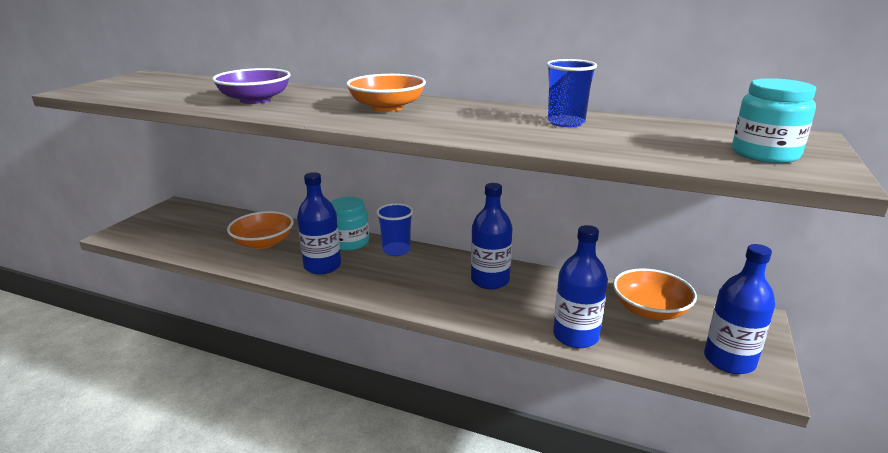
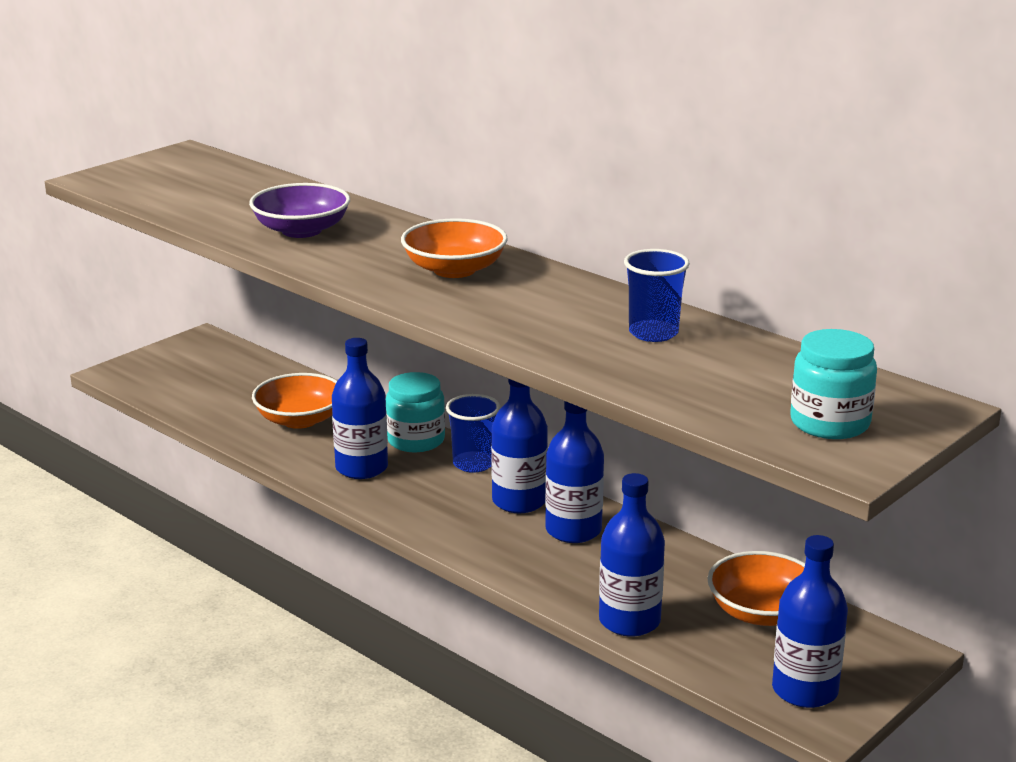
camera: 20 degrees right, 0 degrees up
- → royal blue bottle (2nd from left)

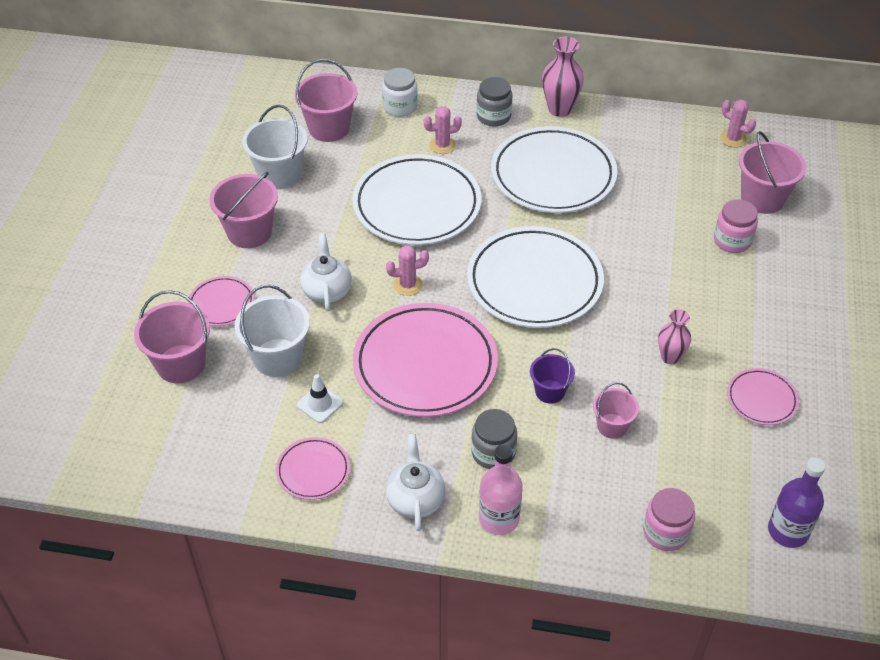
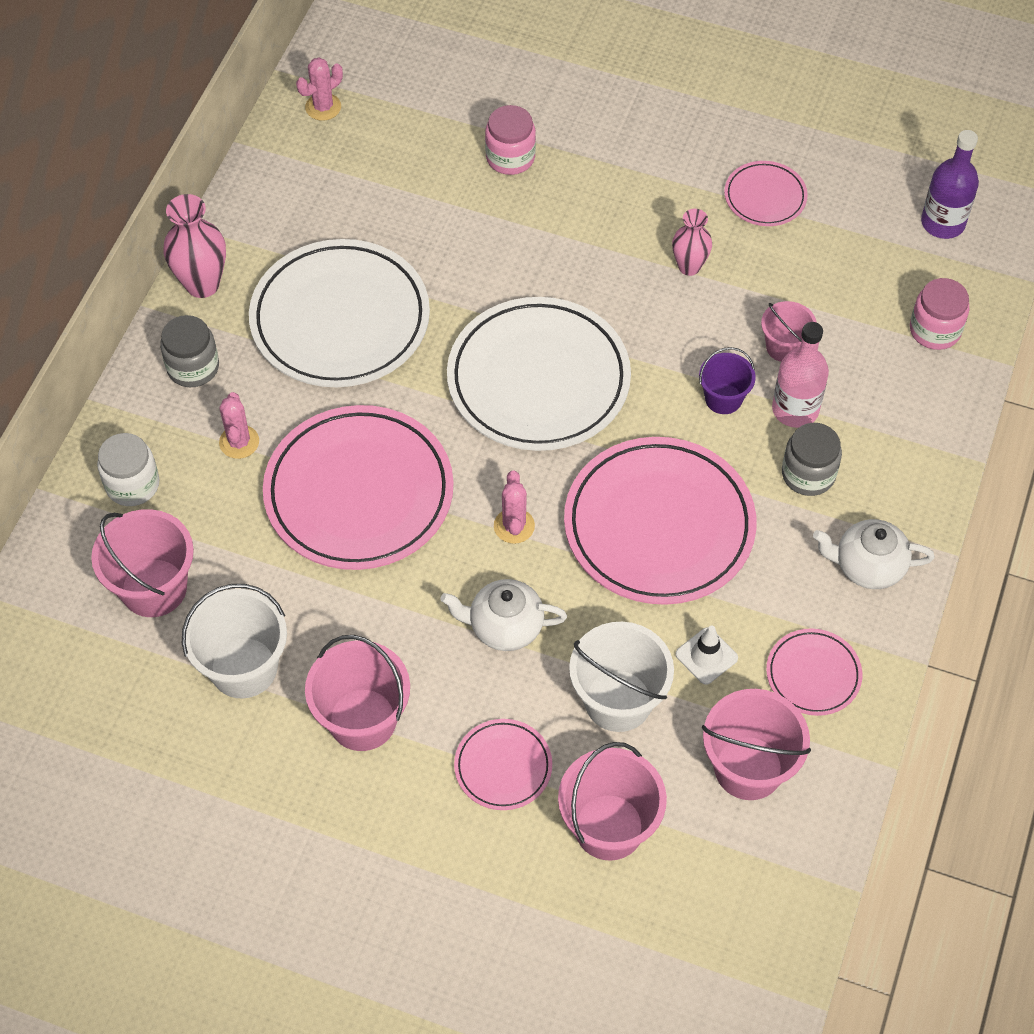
camera: 80 degrees left, 10 degrees up
snow-white dinner plate (1st from left) → rose-pink dinner plate (1st from left)
rose-pink bottle, move
rose-pink bucket (5th from left in the first image) → rose-pink bucket (4th from left), move

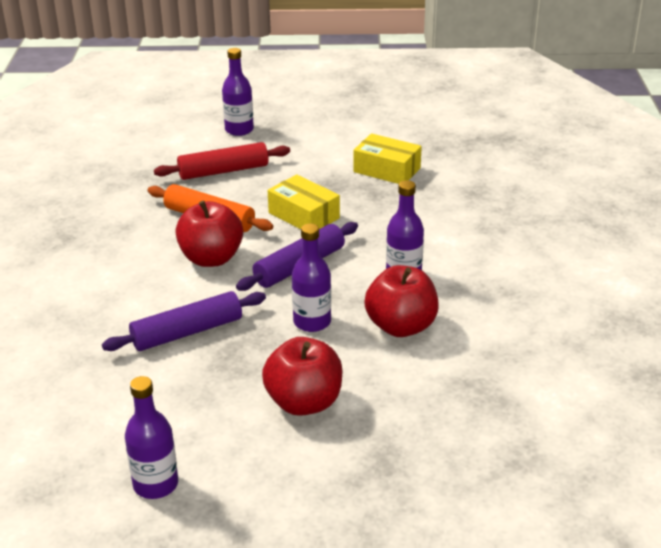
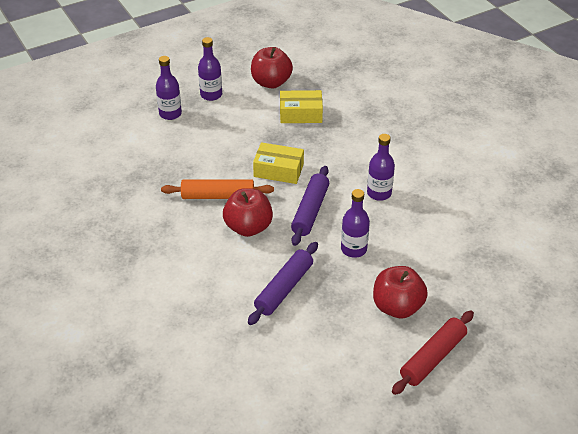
camera: 30 degrees left, 10 degrees up
purple bottle (1st from left in the first image) → purple bottle (2nd from left), move
crimson dough roller, move
crimson apple (3rd from left in the first image) → crimson apple (2nd from left), move

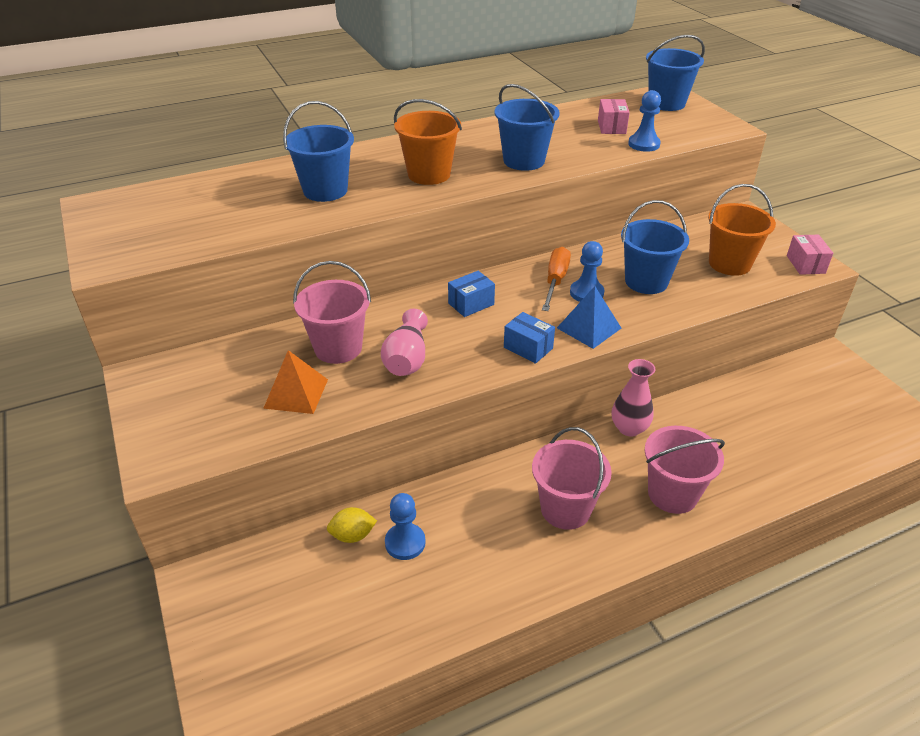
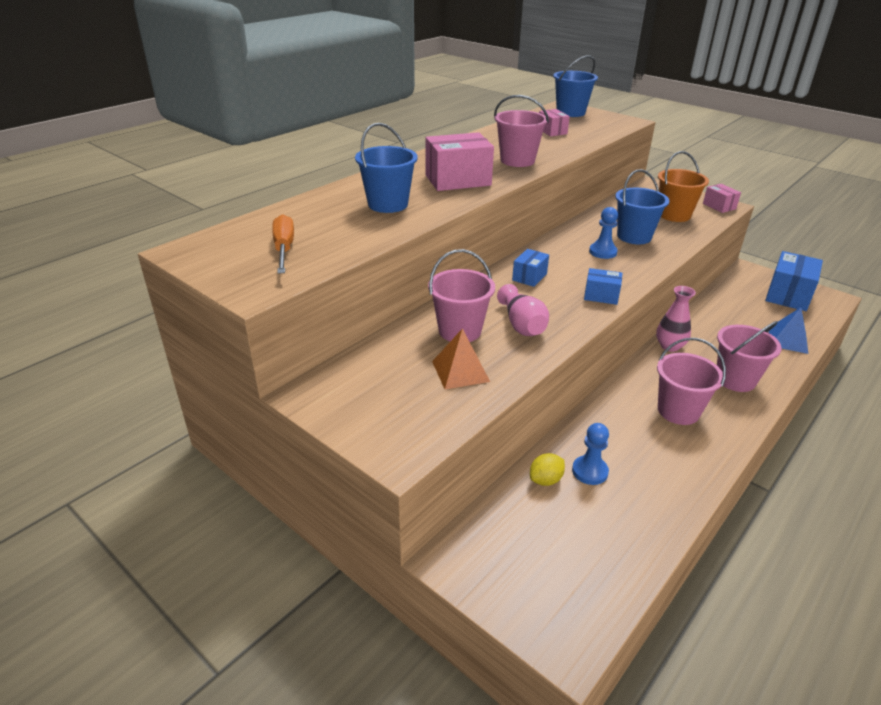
camera: 25 degrees left, 5 degrees down
bright orange bucket (1st from left) → rose-pink parcel (1st from left)
royal blue bucket (2nd from left) → rose-pink bucket (2nd from left)
bright orange screwdriver, move
royal blue pyramid shape, move
royal blue pawn (3rd from left) → -
- → royal blue parcel (3rd from left)

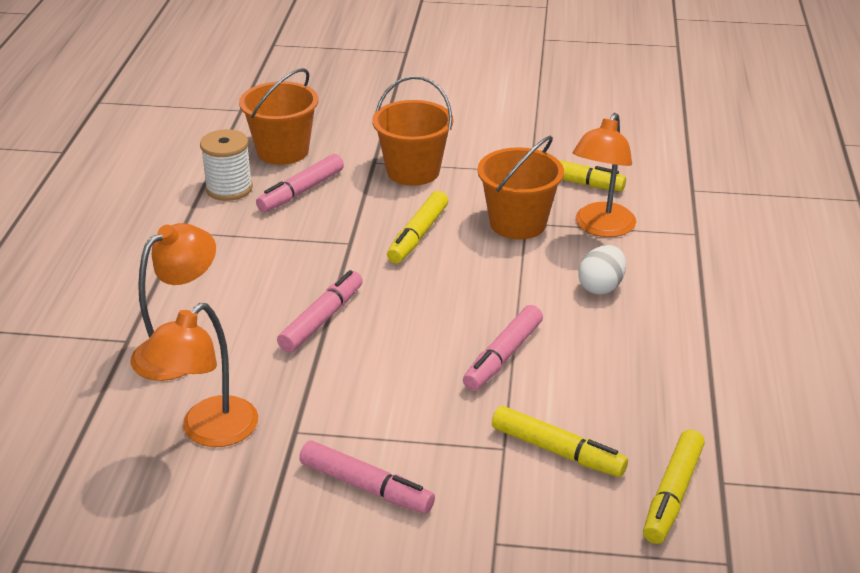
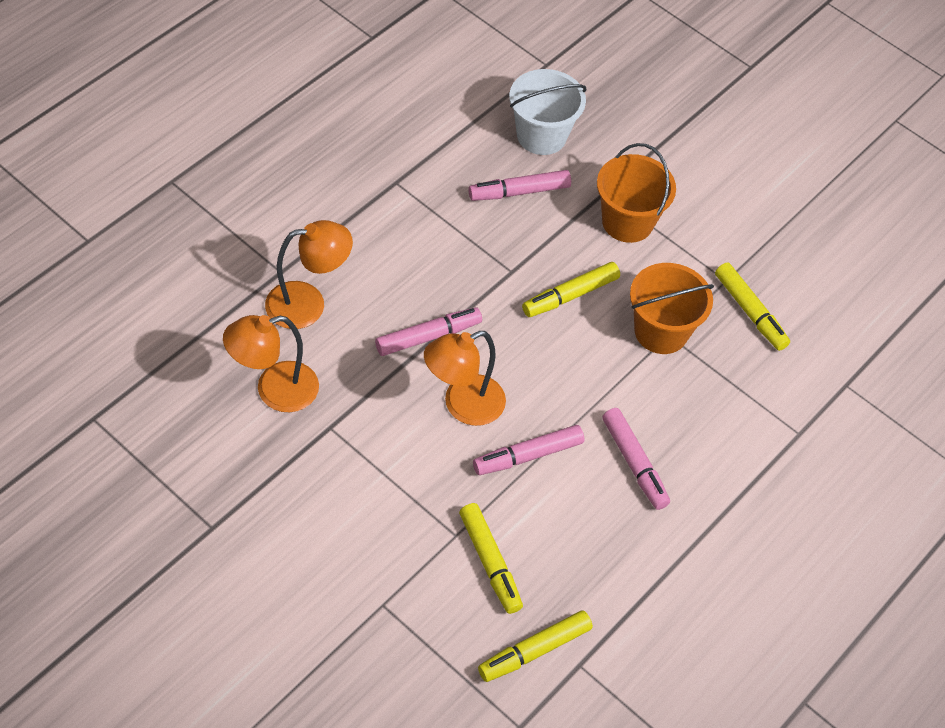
camera: 30 degrees right, 20 degrees up
snow-white reel of thread → -
bright orange bucket (1st from left) → snow-white bucket
rose-pink marker (3rd from left in the first image) → rose-pink marker (4th from left), move
bright orange lamp (3rd from left), move
snow-white toy egg → -

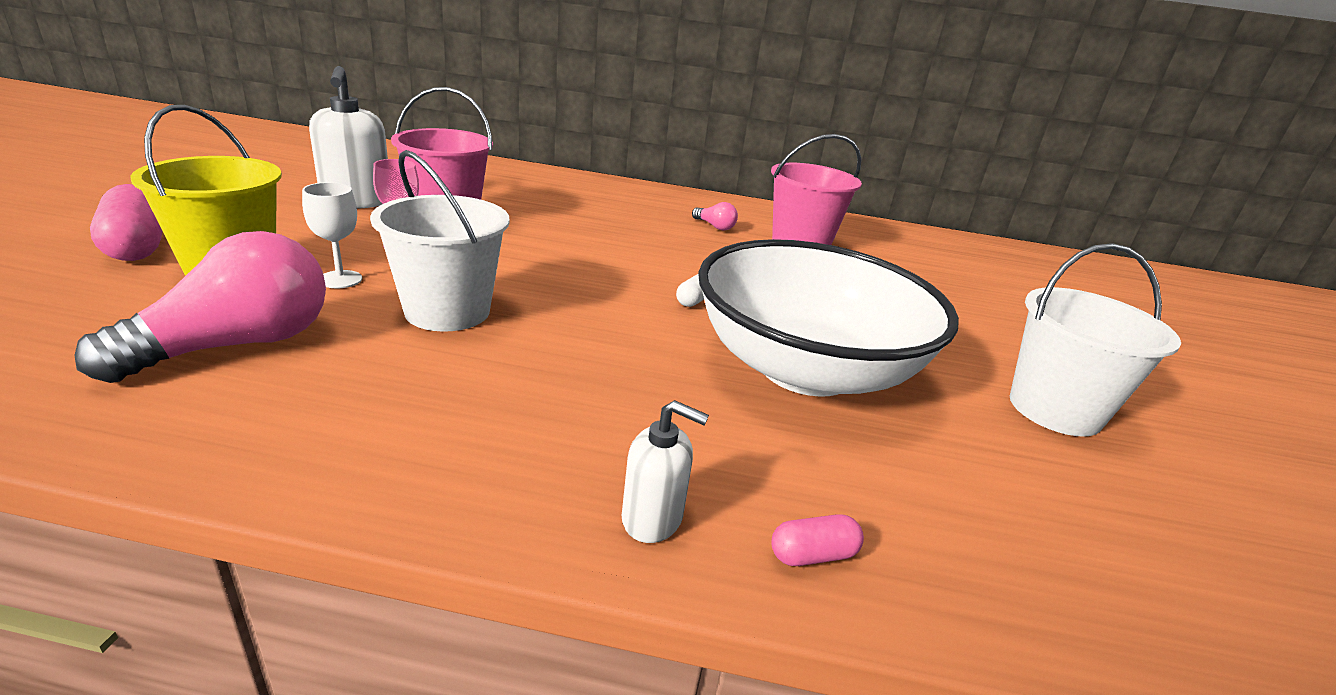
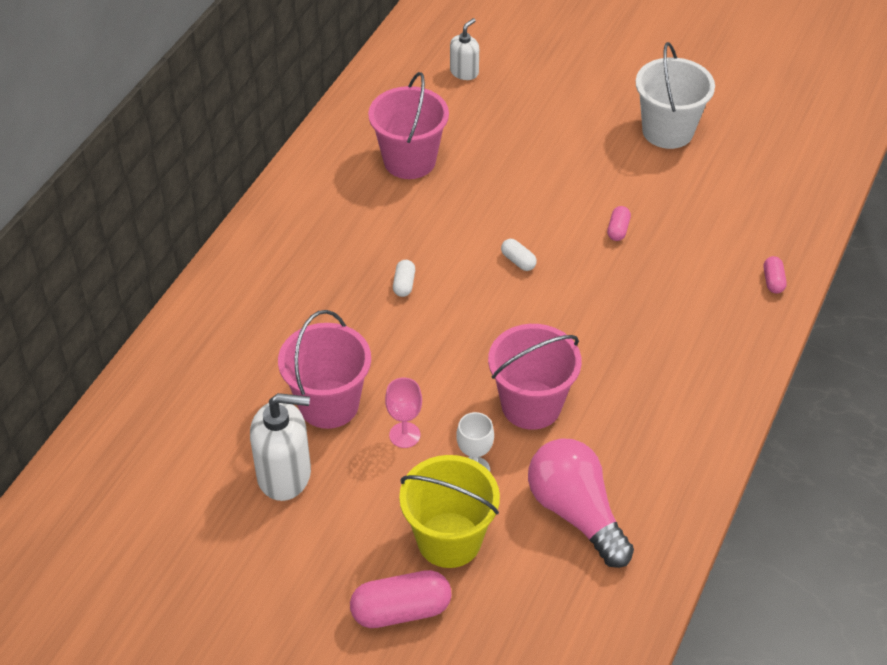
camera: 70 degrees left, 20 degrees up
snow-white bucket (1st from left) → rose-pink bucket (3rd from left)
snow-white soap pump (2nd from left), move
rose-pink lightbulb (2nd from left) → -
snow-white bowl → rose-pink pill shape (2nd from left)
- → snow-white pill shape (1st from left)

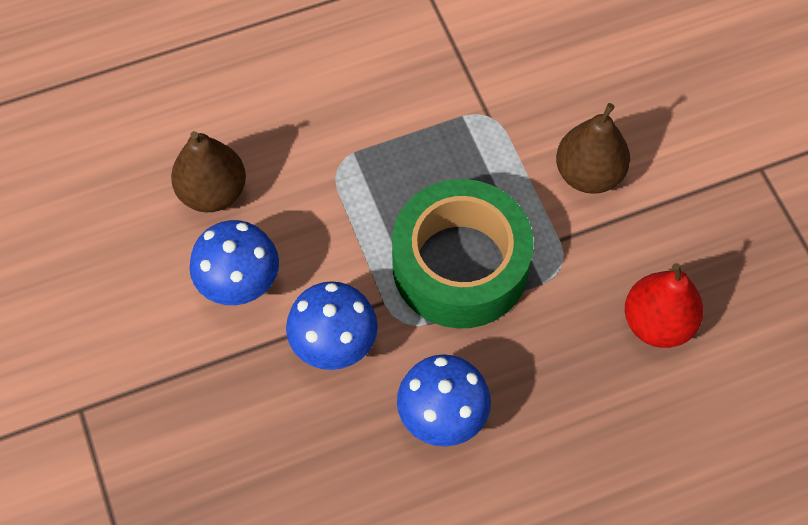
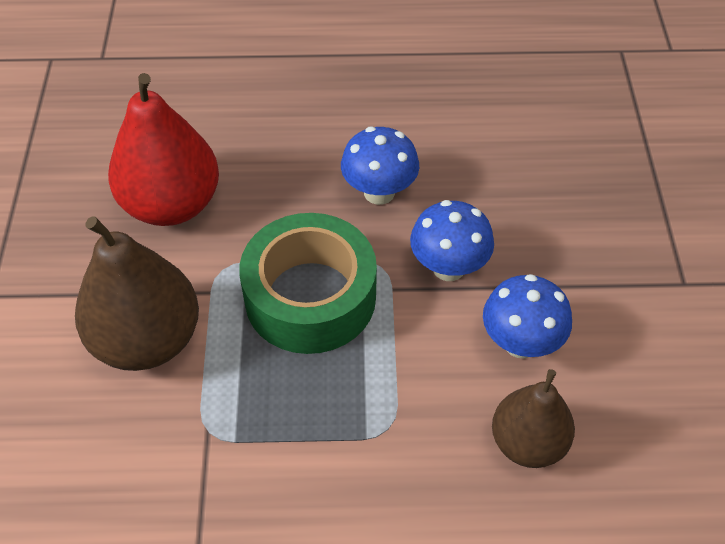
camera: 160 degrees left, 10 degrees down
russet pear (2nd from left in the first image) → russet pear (1st from left), x1.57
crimson pear, x1.57

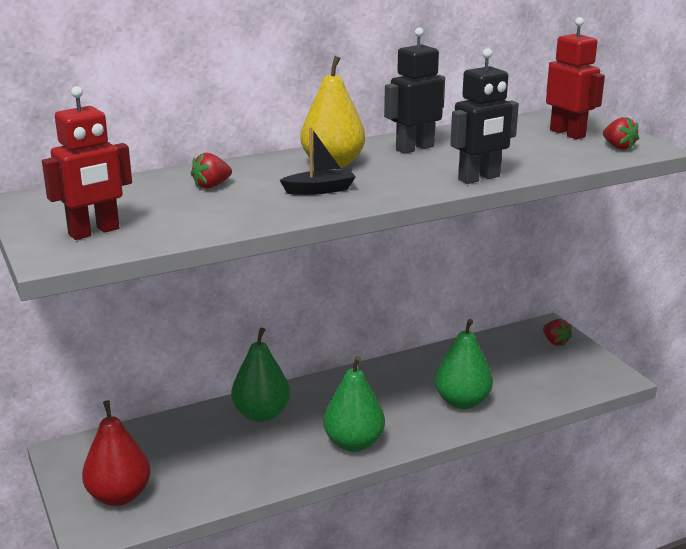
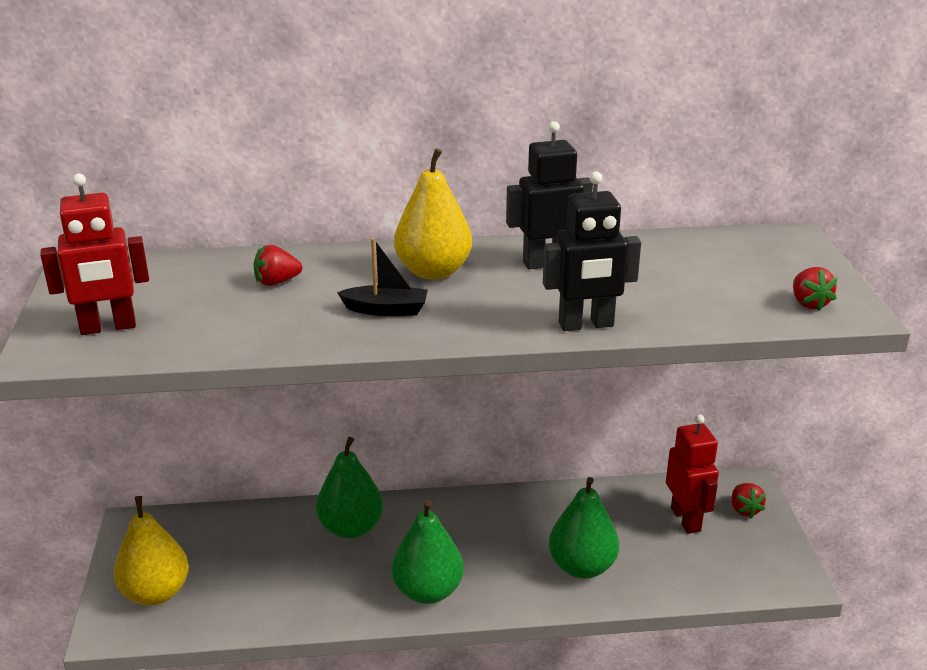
camera: 20 degrees right, 5 degrees up
crimson pear → bright yellow pear (1st from left)
crimson robot figure (2nd from left), move

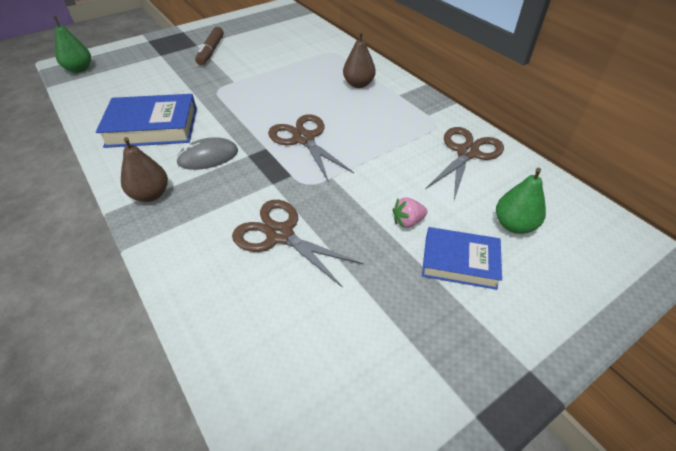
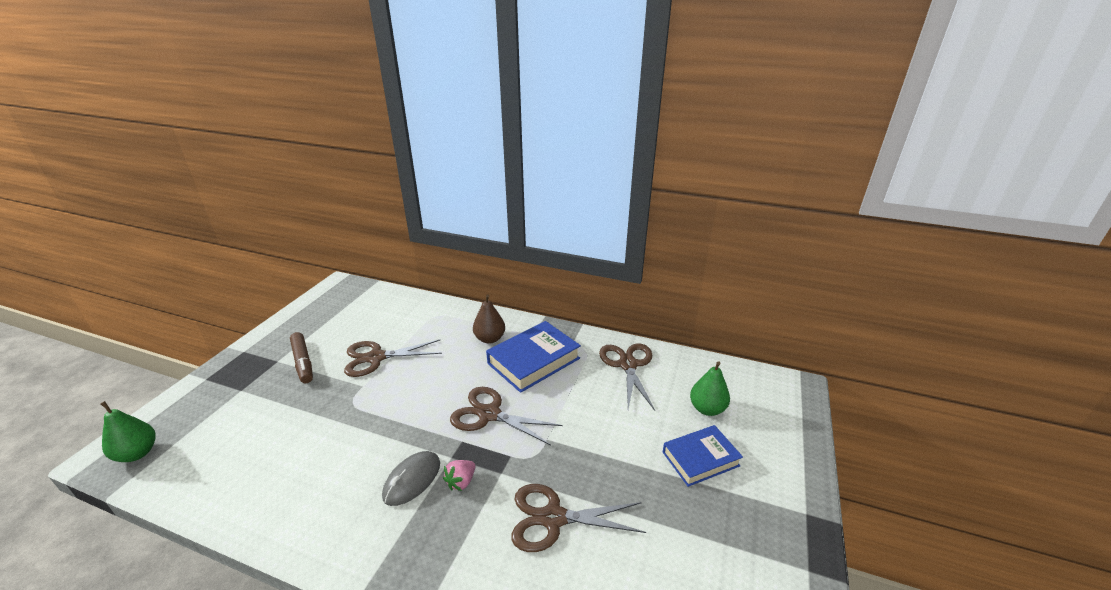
camera: 35 degrees left, 15 degrees down
royal blue hardcover (1st from left), move
russet pear (1st from left) → -
rose-pink toy strawberry, move
- → russet scissors (1st from left)

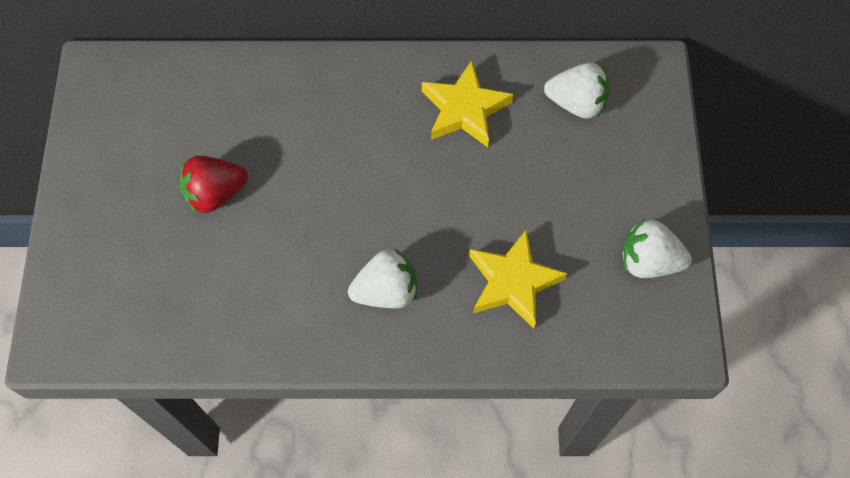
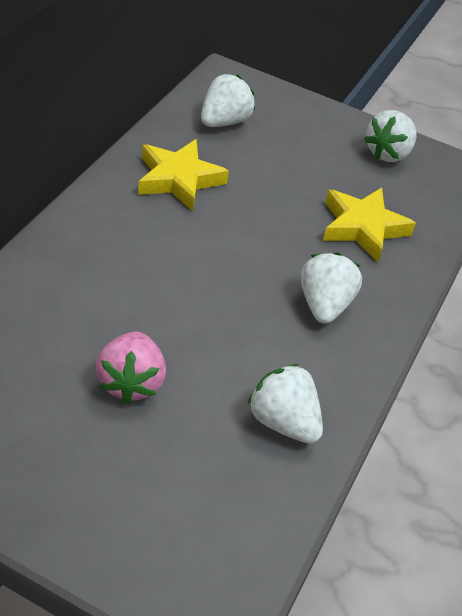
camera: 70 degrees left, 20 degrees down
crimson toy strawberry → rose-pink toy strawberry
- → snow-white toy strawberry (2nd from left)

